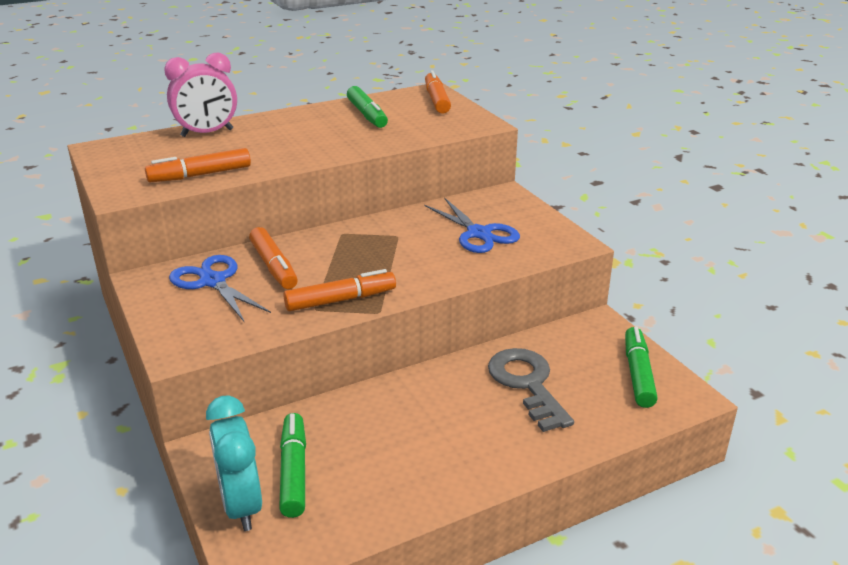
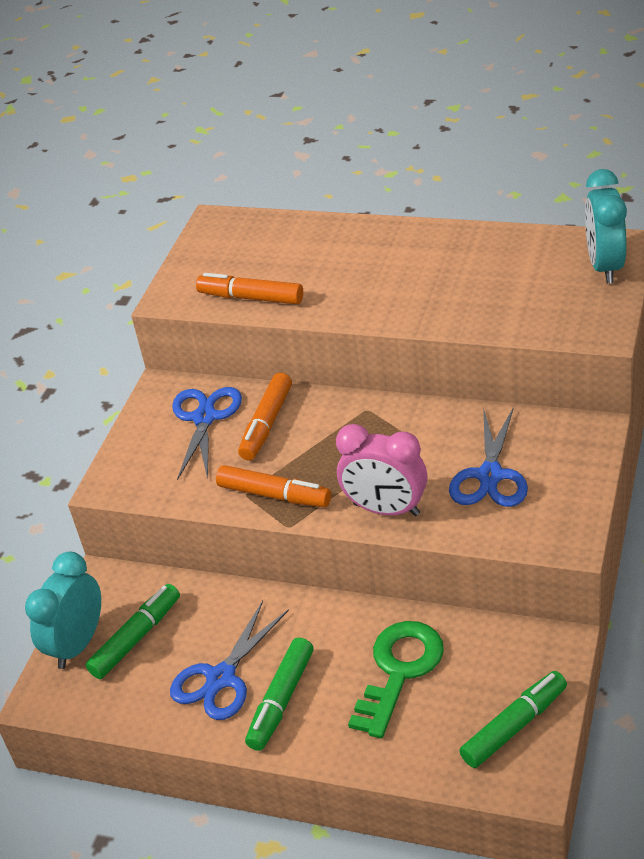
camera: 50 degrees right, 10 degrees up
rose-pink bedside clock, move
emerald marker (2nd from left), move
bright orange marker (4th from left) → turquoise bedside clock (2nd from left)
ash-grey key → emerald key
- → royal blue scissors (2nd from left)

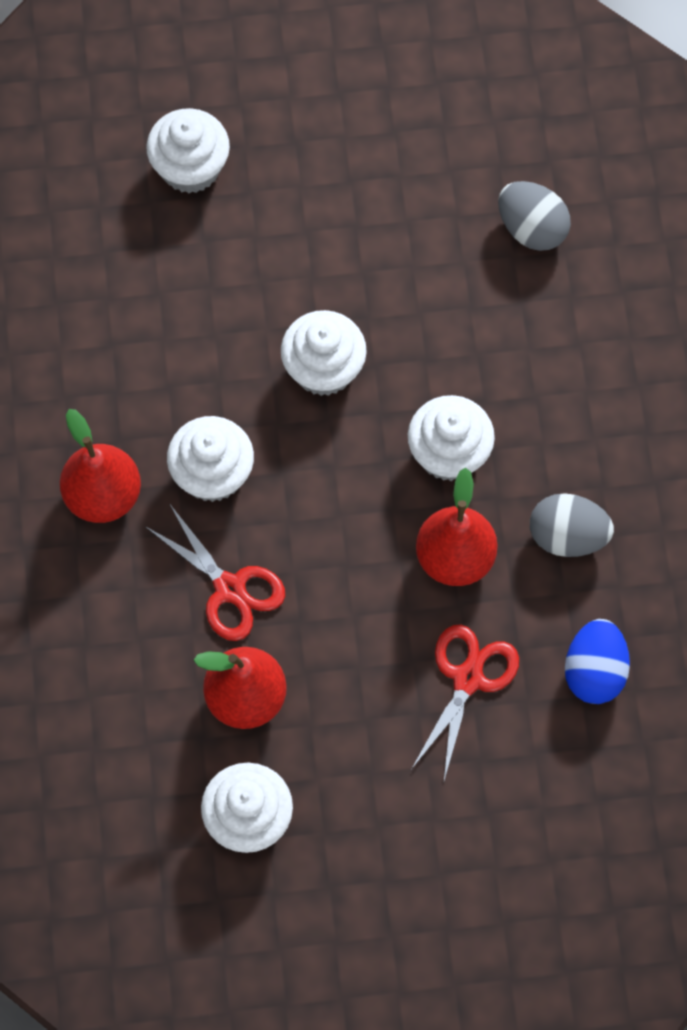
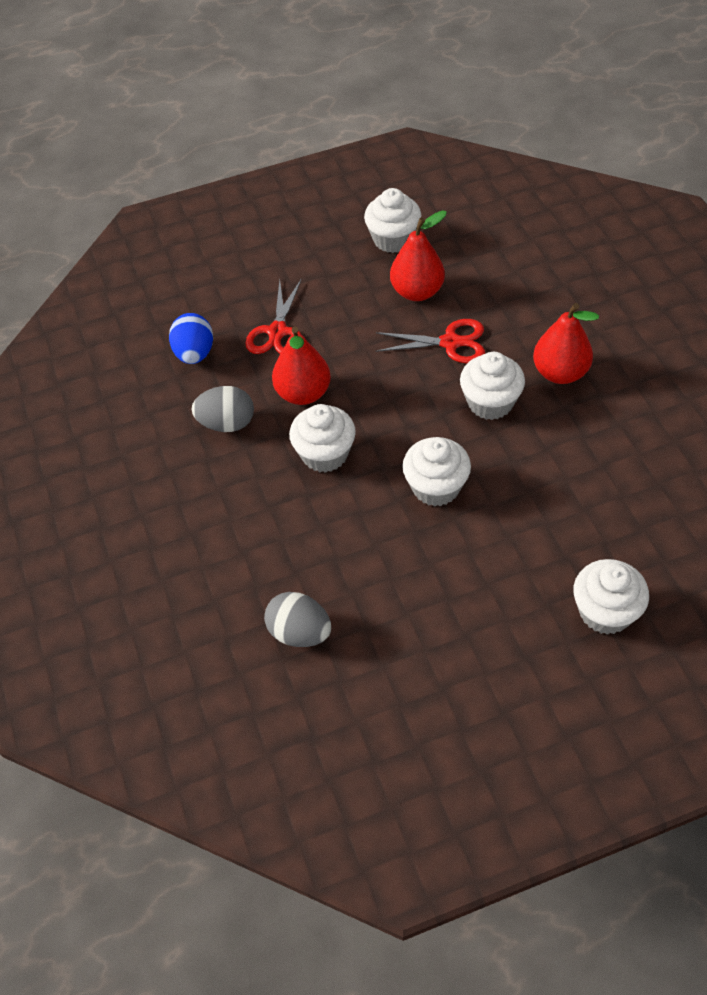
camera: 170 degrees right, 15 degrees down
crimson scissors (1st from left in the first image) → crimson scissors (2nd from left), 150 degrees clockwise

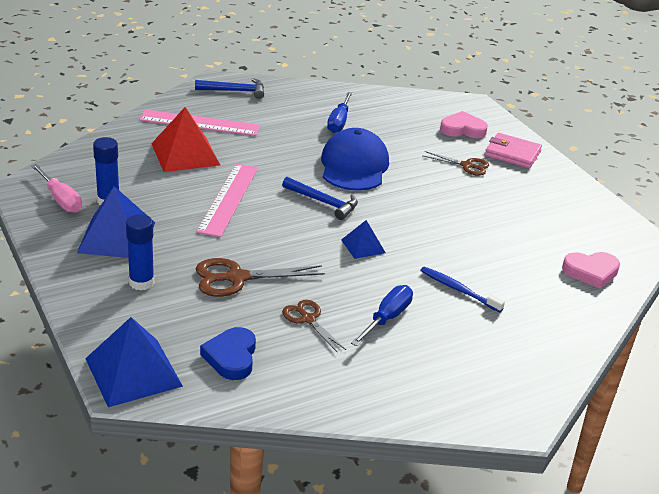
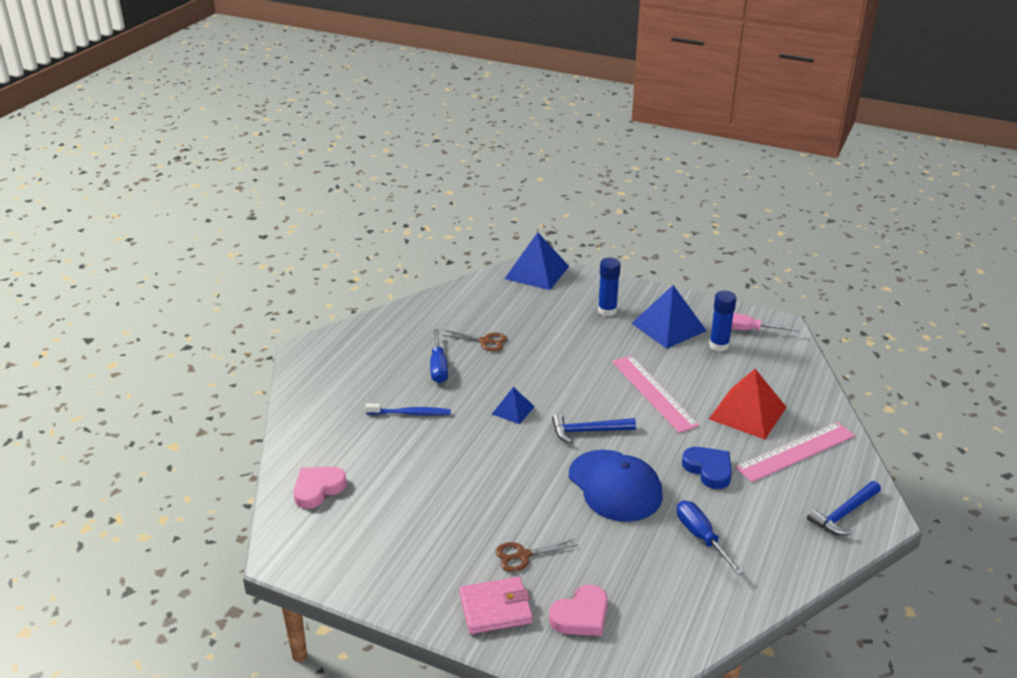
camera: 145 degrees right, 0 degrees up
russet scissors (1st from left) → -
royal blue heart shape, move

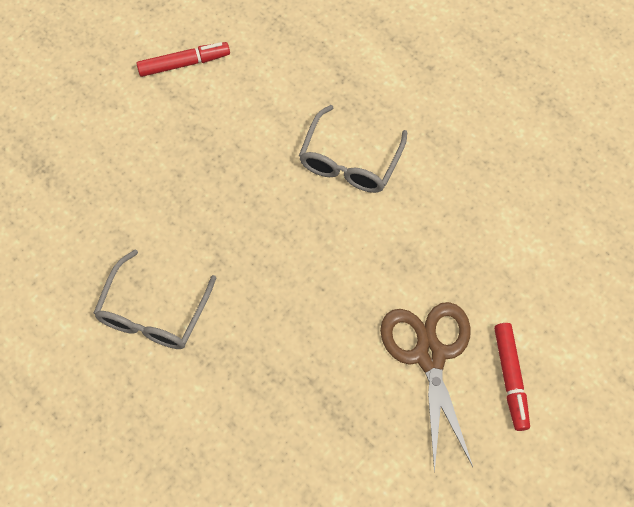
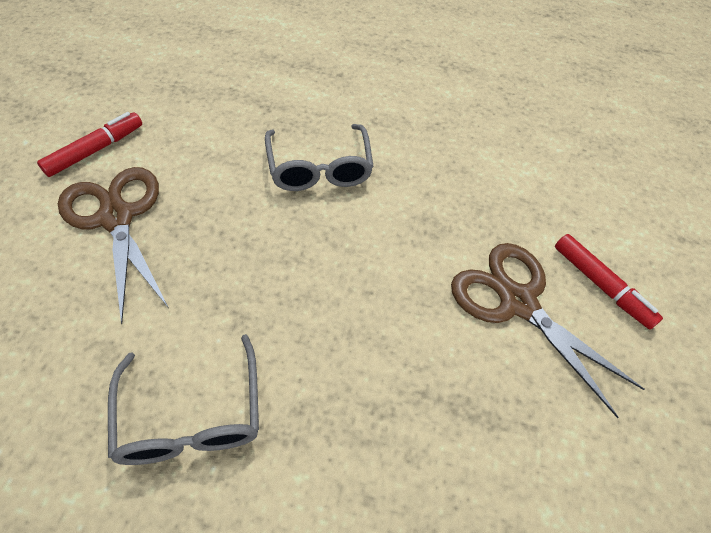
camera: 35 degrees left, 10 degrees down
- → russet scissors (1st from left)

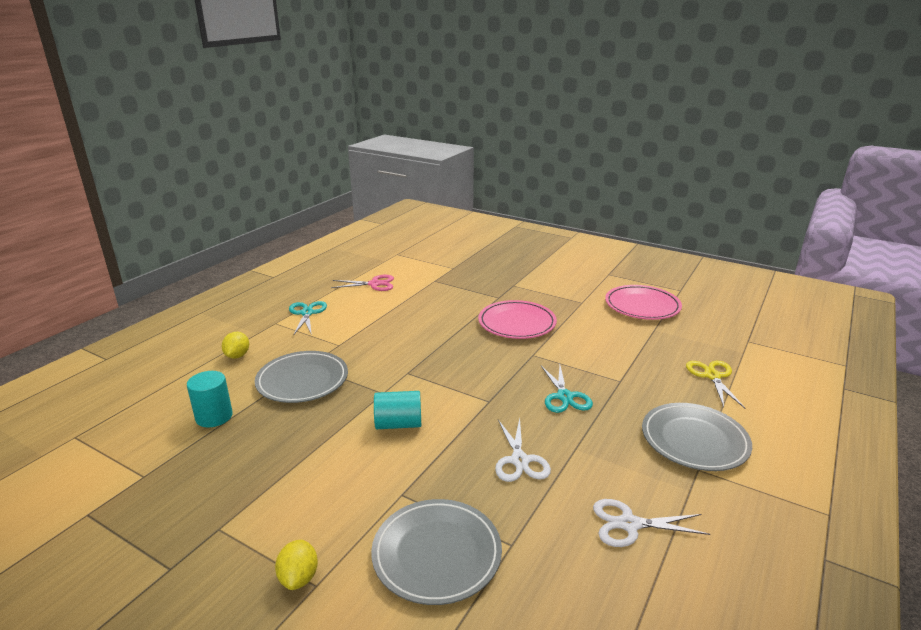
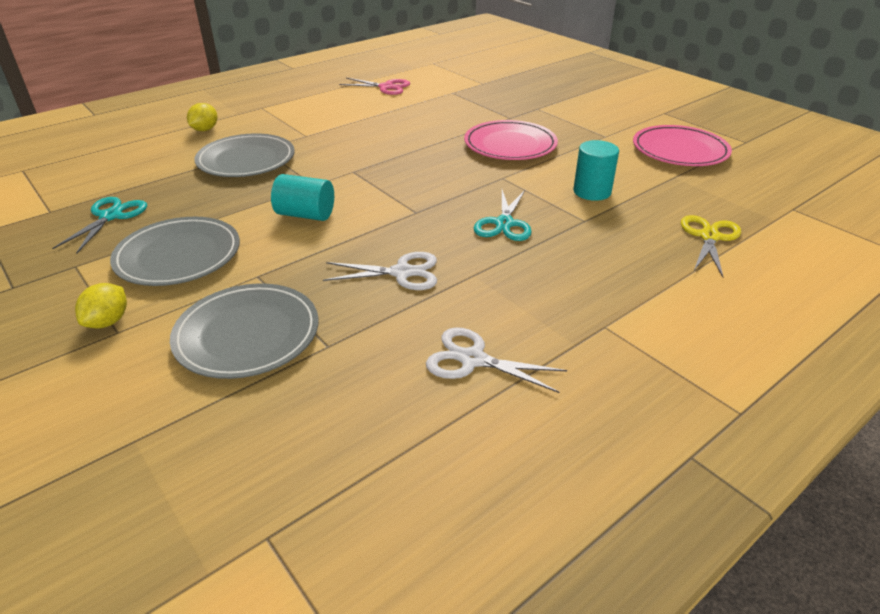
camera: 20 degrees right, 10 degrees up
turquoise cylinder shape (1st from left in the first image) → turquoise cylinder shape (2nd from left), move
turquoise scissors (1st from left), move
snow-white scissors (1st from left), 105 degrees counterclockwise
ash-grey dinner plate (3rd from left in the first image) → ash-grey dinner plate (1st from left), move

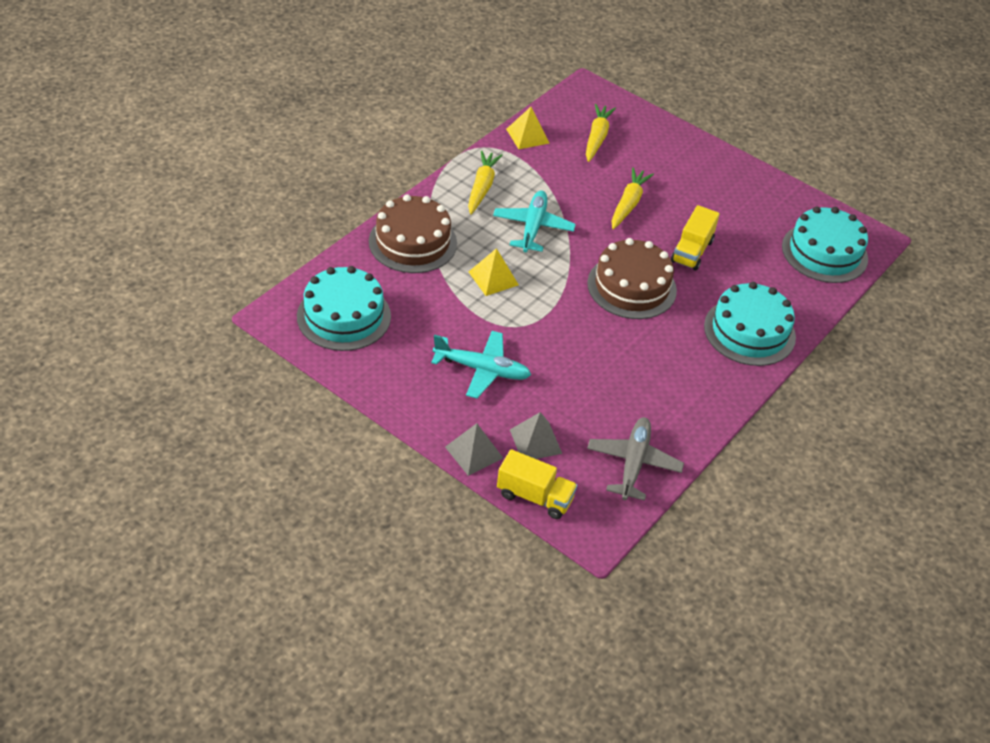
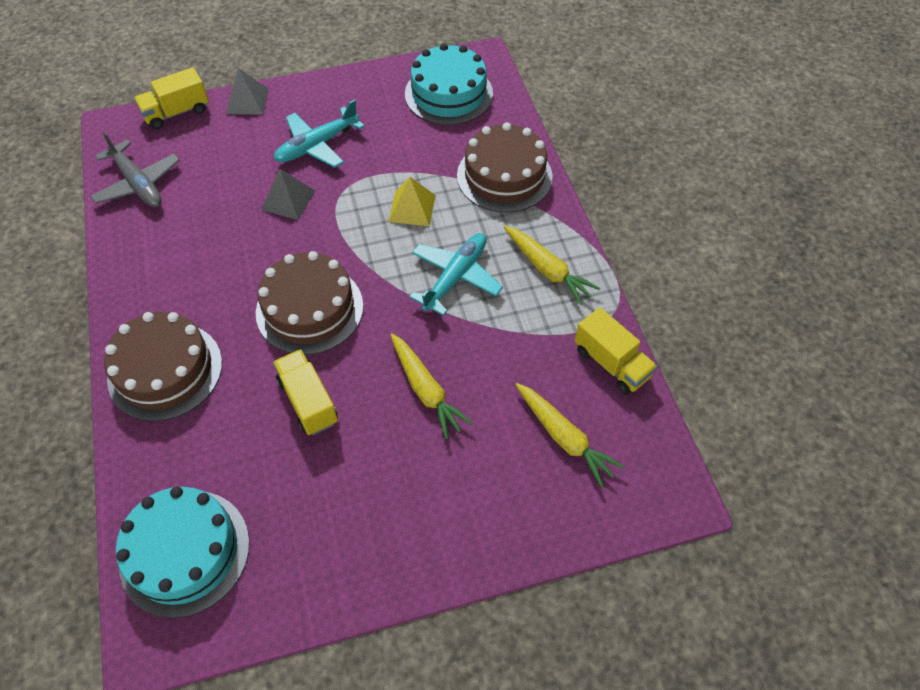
camera: 130 degrees right, 10 degrees up
turquoise toy plane (2nd from left), 105 degrees counterclockwise
bright yellow pyramid shape (2nd from left) → bright yellow truck (3rd from left)
ash-grey pyramid shape (2nd from left), move
turquoise layer cake (2nd from left) → russet layer cake (1st from left)

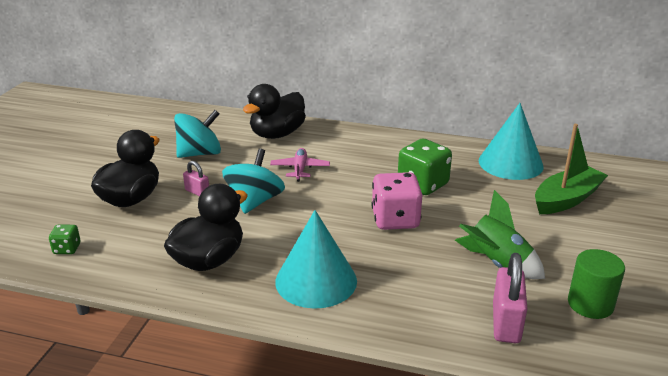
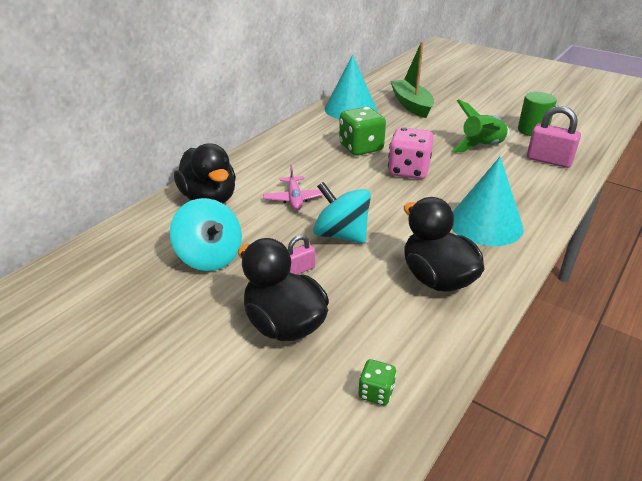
camera: 70 degrees left, 5 degrees up
turquoise toy top (1st from left), 150 degrees clockwise
rose-pink toy plane, 120 degrees counterclockwise

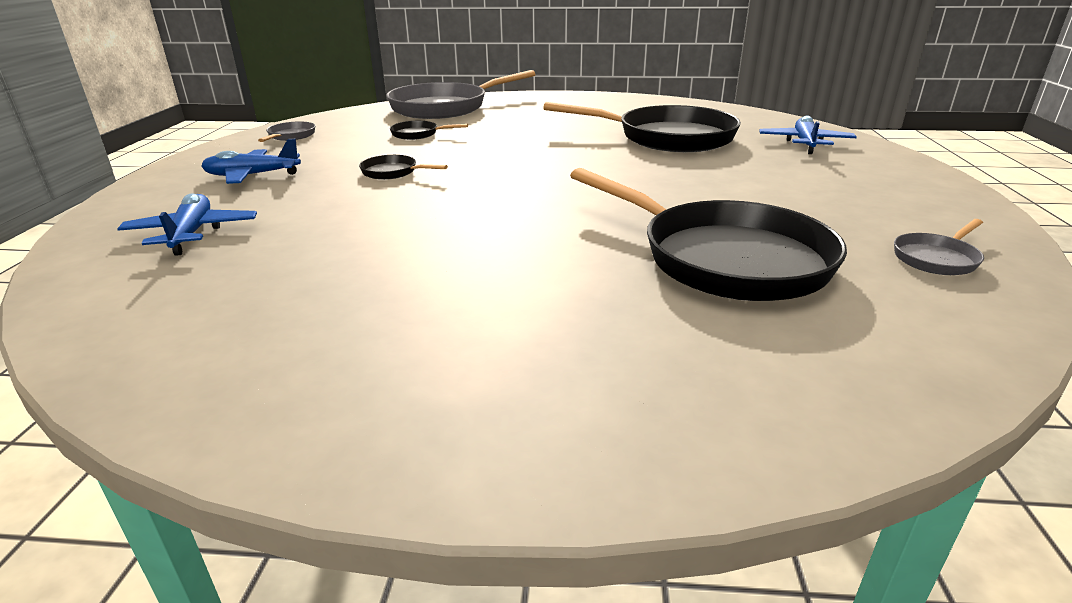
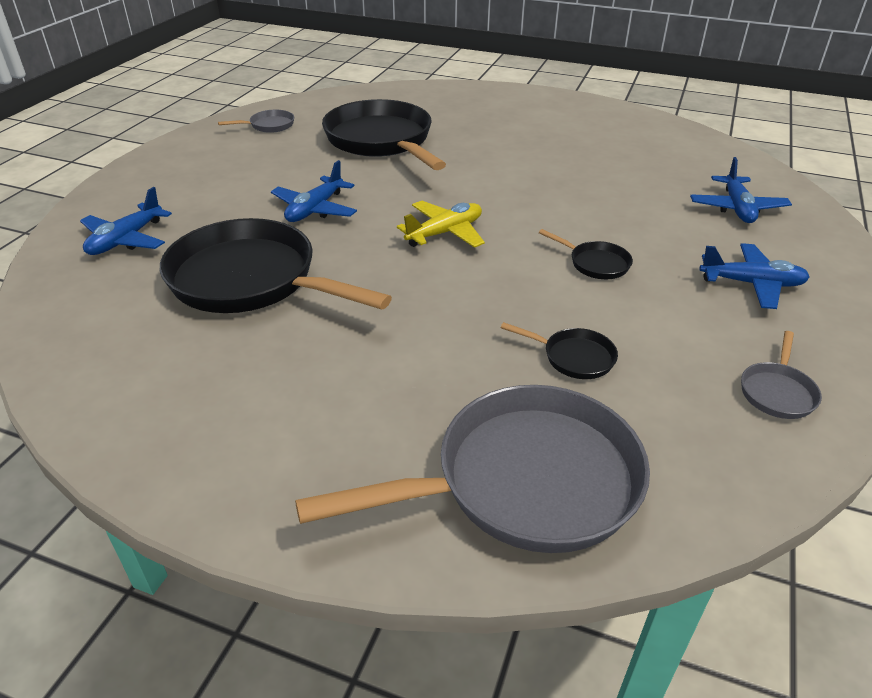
camera: 165 degrees left, 10 degrees up
- → royal blue toy plane (2nd from left)
- → bright yellow toy plane

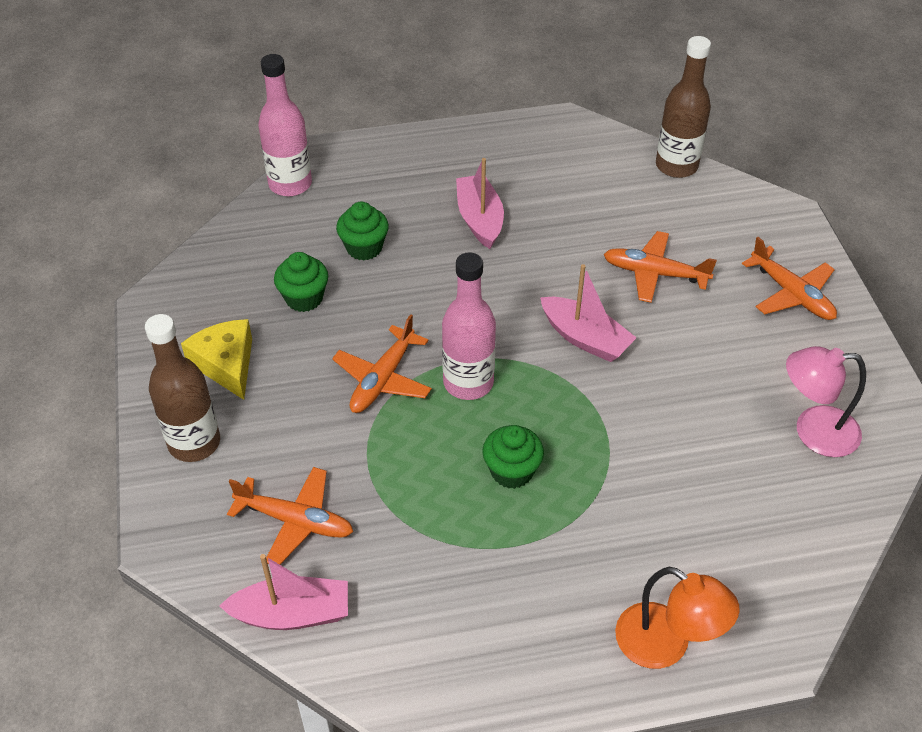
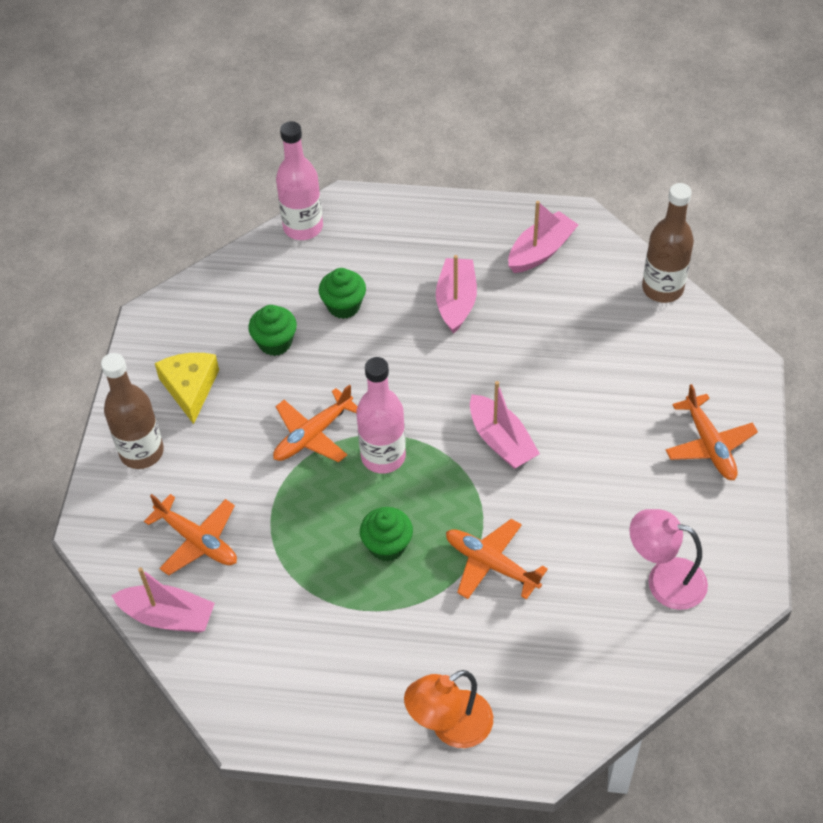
camera: 20 degrees right, 5 degrees up
bright orange toy plane (3rd from left), move
bright orange lamp, 90 degrees clockwise
- → rose-pink sailboat (4th from left)

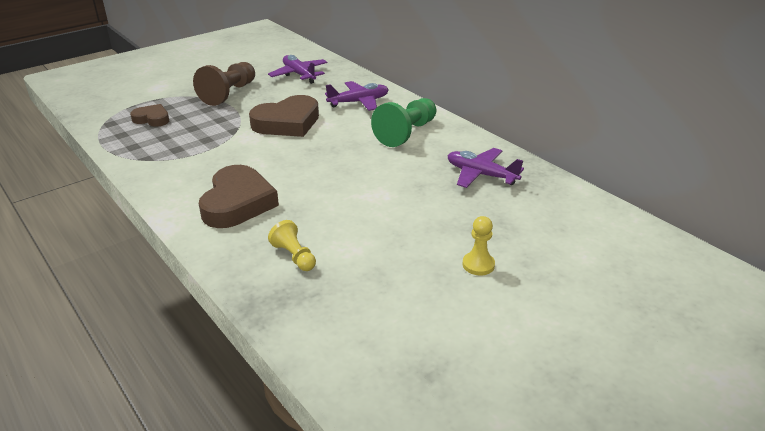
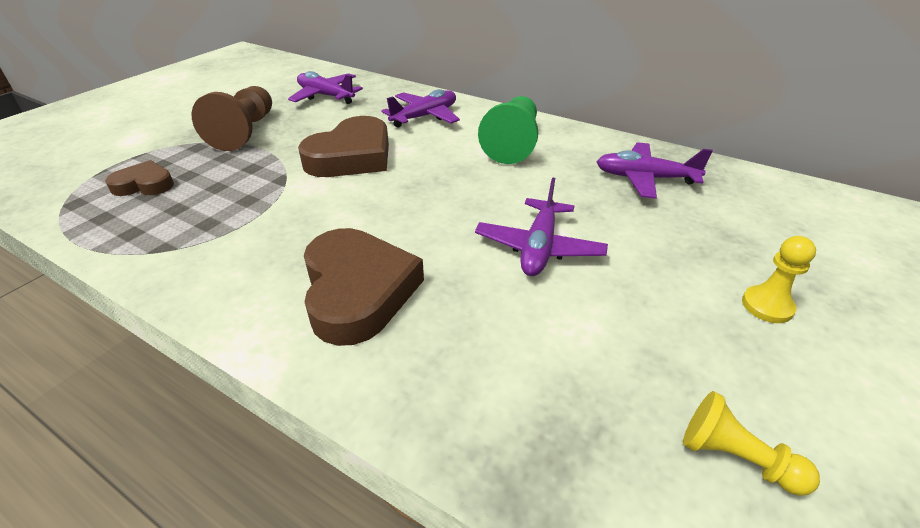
camera: 20 degrees left, 5 degrees up
bright yellow pawn (1st from left), move
- → purple toy plane (3rd from left)

